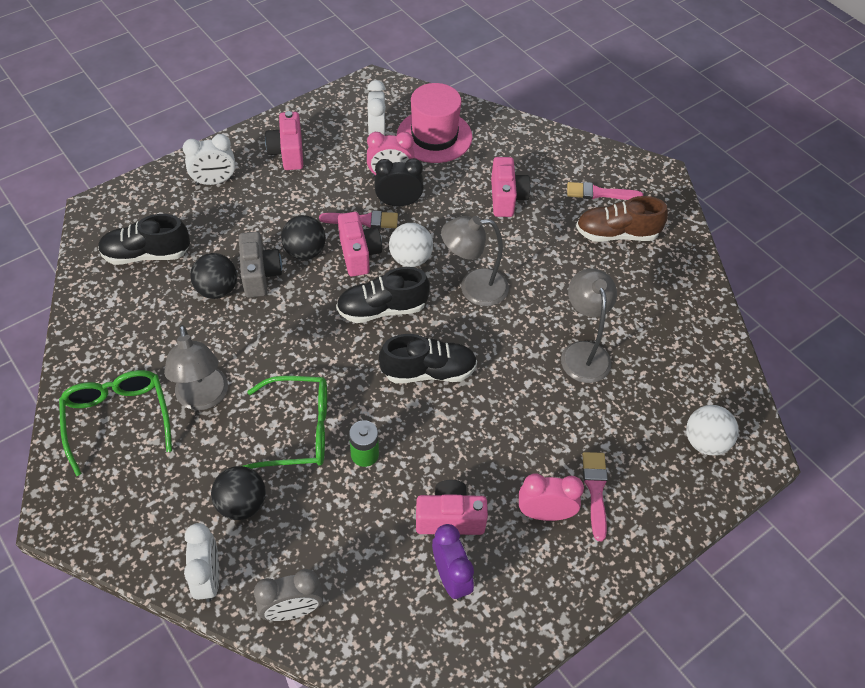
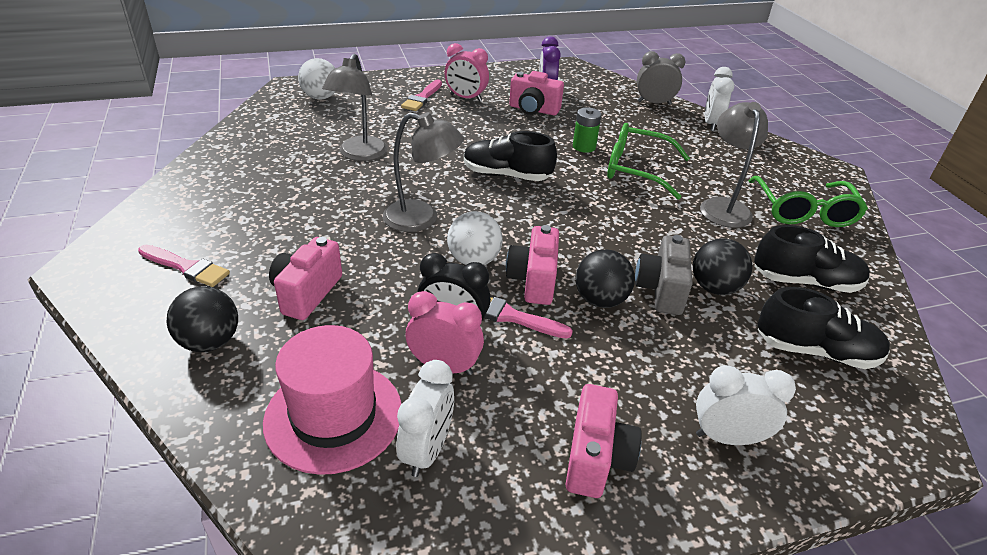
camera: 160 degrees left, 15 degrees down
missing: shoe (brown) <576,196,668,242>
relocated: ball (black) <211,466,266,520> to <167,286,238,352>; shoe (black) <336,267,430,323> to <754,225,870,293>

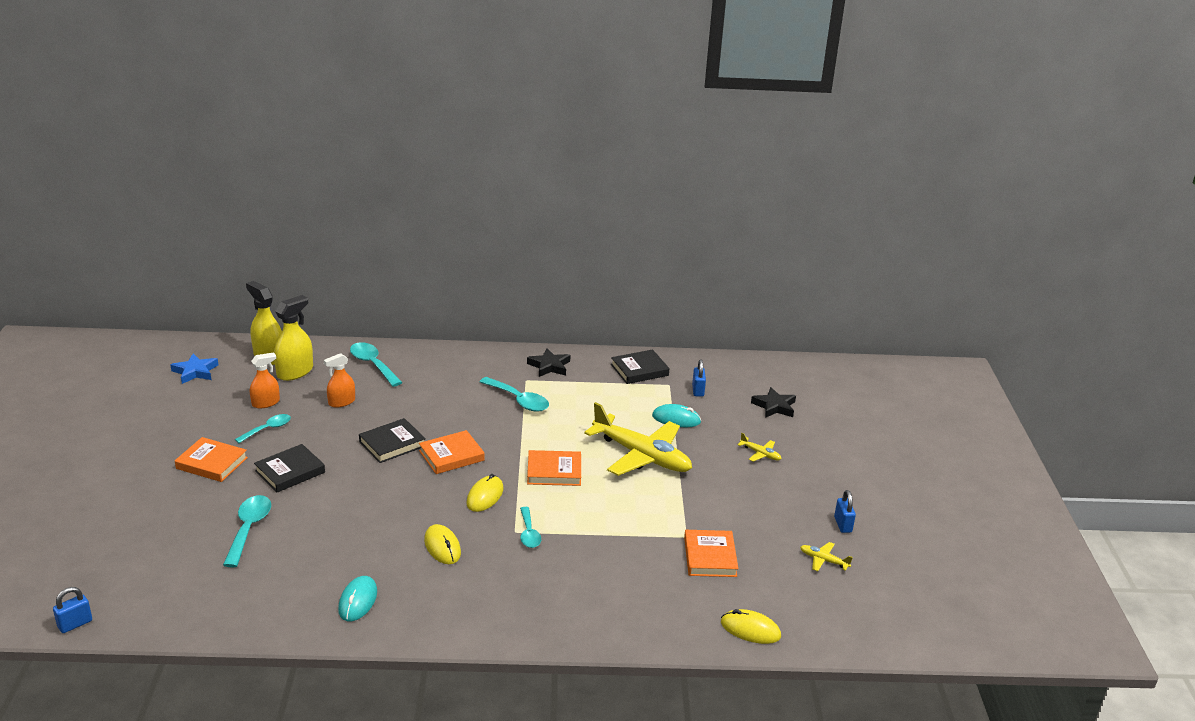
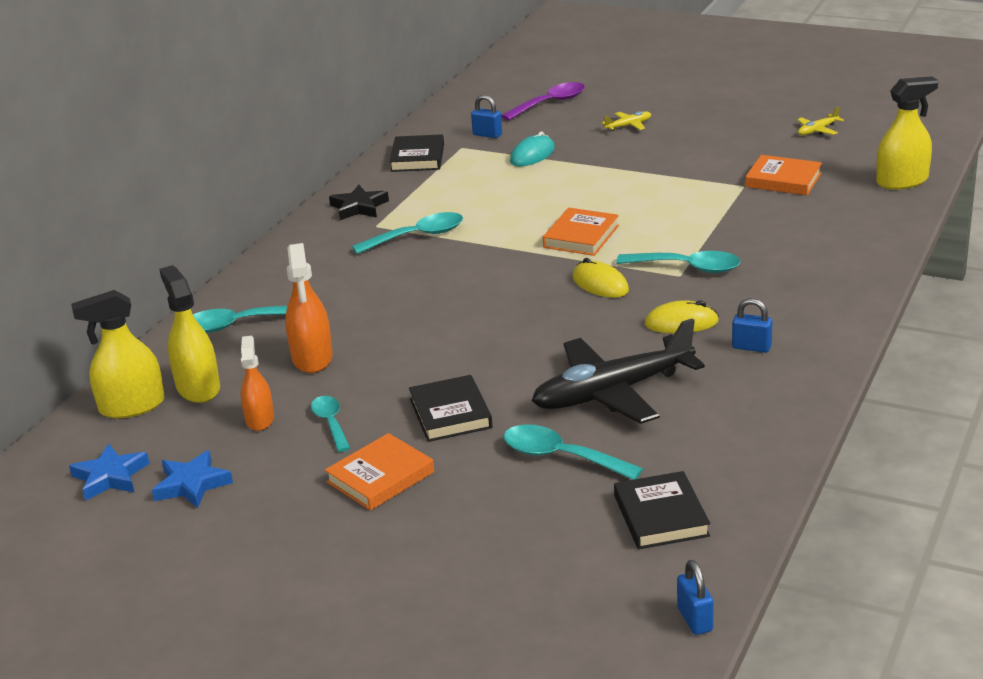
camera: 60 degrees left, 0 degrees up
missing: mouse (turquoise) <338,576,377,621>; book (orange) <419,430,485,474>; plane (yellow) <584,402,692,476>
appeared: star (blue) <152,450,233,508>; plane (black) <532,318,705,424>
relocated: book (black) <359,418,426,463> to <614,471,710,549>; padlock (blue) <834,490,856,533> to <732,298,772,353>
exchanged: star (black) <751,387,796,418> to spoon (purple) <501,82,585,121>; mouse (yellow) <721,609,781,644> to spray bottle (yellow) <876,76,939,190>
size: spray bottle (orange) <324,353,355,408> = <285,243,333,373> x1.51; spoon (turquoise) <520,507,541,548> = <616,251,741,273> x1.51

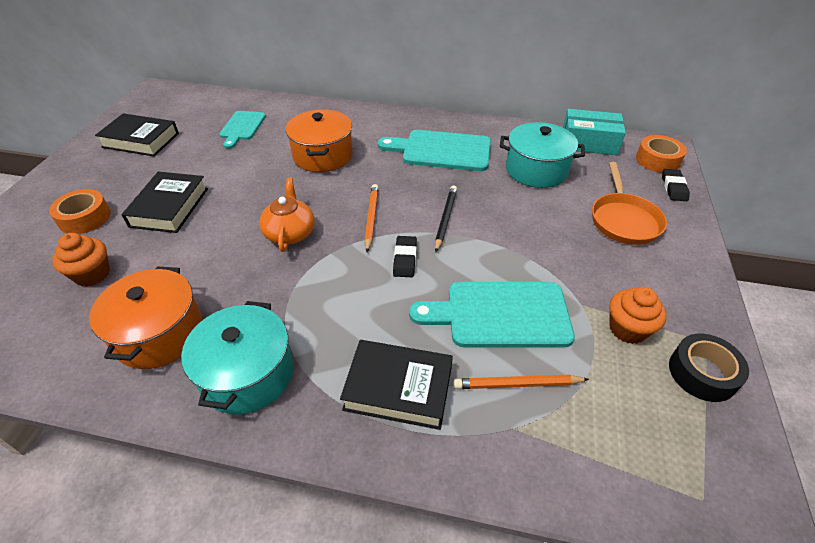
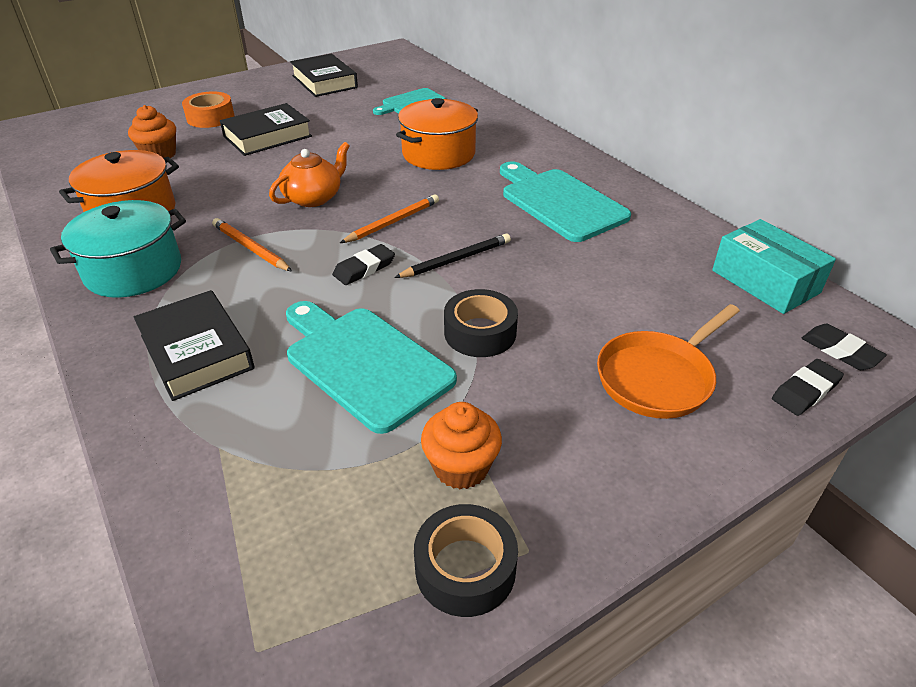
camera: 45 degrees right, 5 degrees down
missing: pot (turquoise) <500,122,585,188>
appeared: tape (black) <444,289,518,357>
relocated: pencil (orange) <453,375,589,389> to <212,218,292,271>
exchanged: tape (orange) <636,135,687,173> to eraser (black) <802,324,887,370>

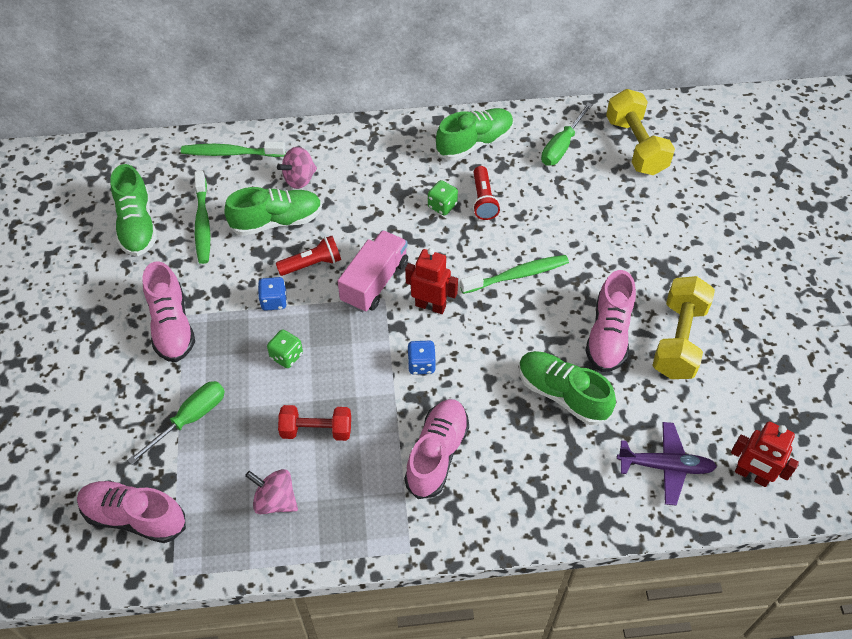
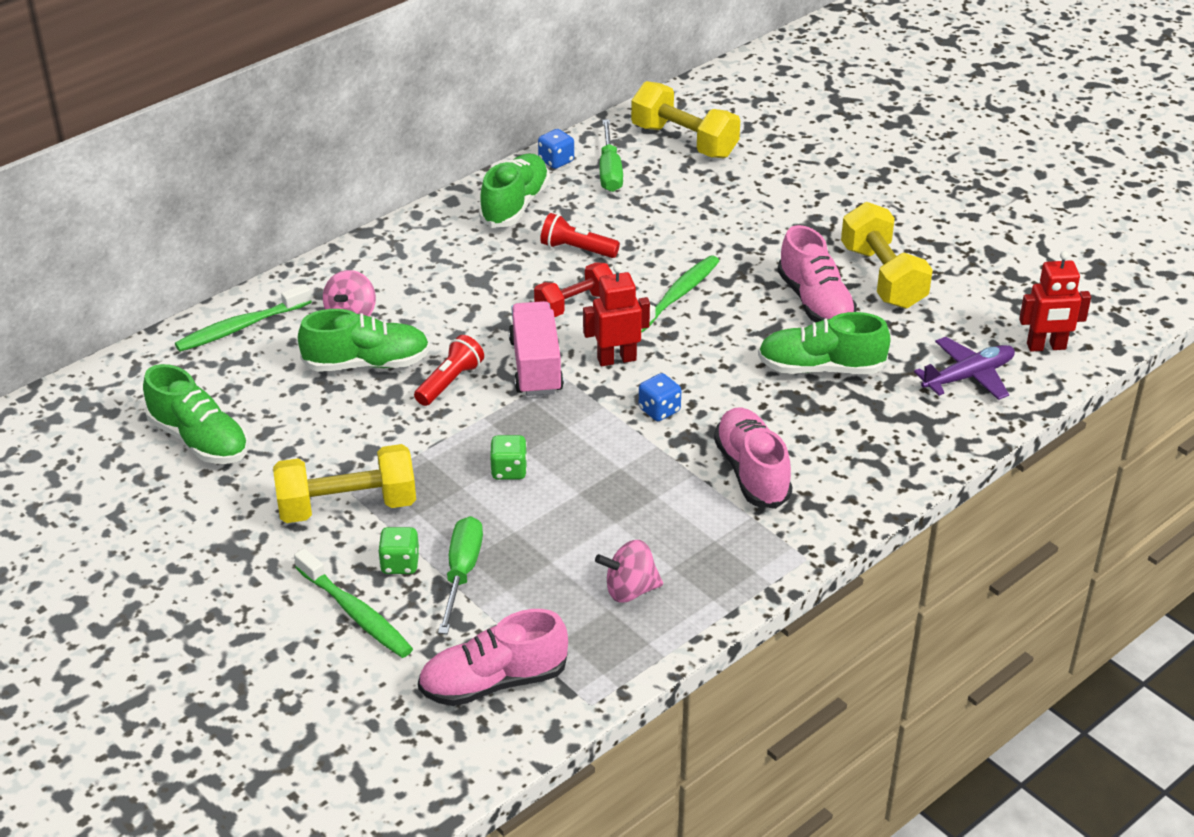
camera: 35 degrees left, 15 degrees down
relocated: toothbrush (green) <194,171,210,264> to <294,548,413,658>; dice (green) <428,180,458,216> to <378,527,420,574>; dumbbell (red) <278,405,351,441> to <534,262,613,317>; dice (blue) <258,277,287,311> to <538,129,574,169>
exchanged: shoe (pink) <142,261,195,362> to dumbbell (yellow) <273,444,416,523>
spun: shoe (green) <225,187,322,236> = <298,309,430,372> 45 degrees clockwise; flashlight (red) <473,166,500,220> = <540,213,620,258> 150 degrees clockwise

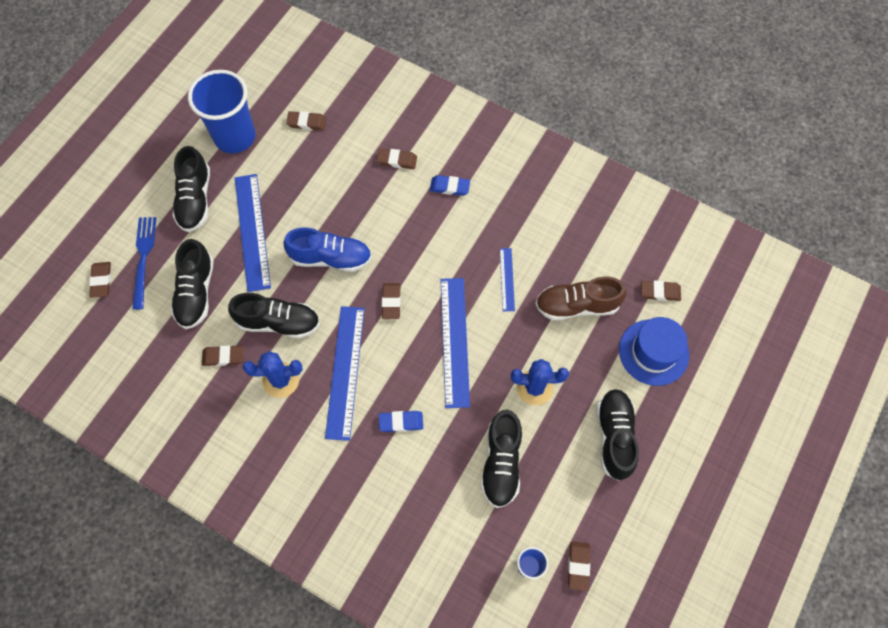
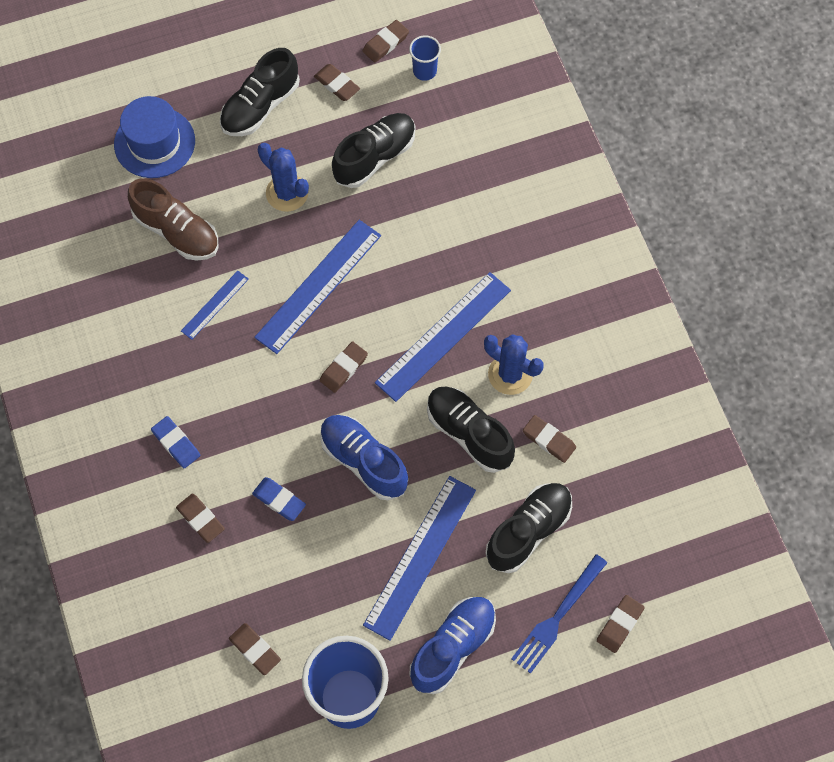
camera: 140 degrees left, 0 degrees up
relocated: eraser (blue) <379,411,423,432> to <252,477,306,521>; eraser (brown) <641,281,681,301> to <314,64,360,101>
colour: shoe (black) <172,146,210,232> to shoe (blue) <409,597,496,694>

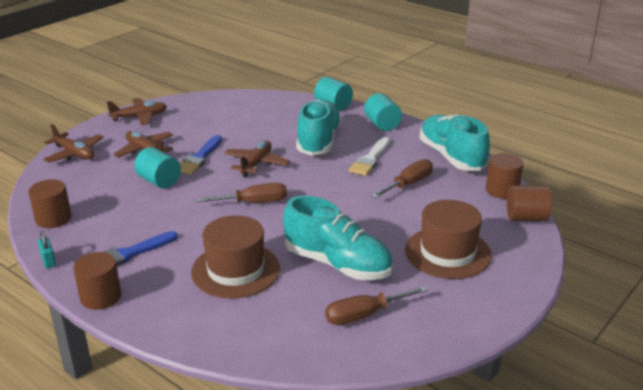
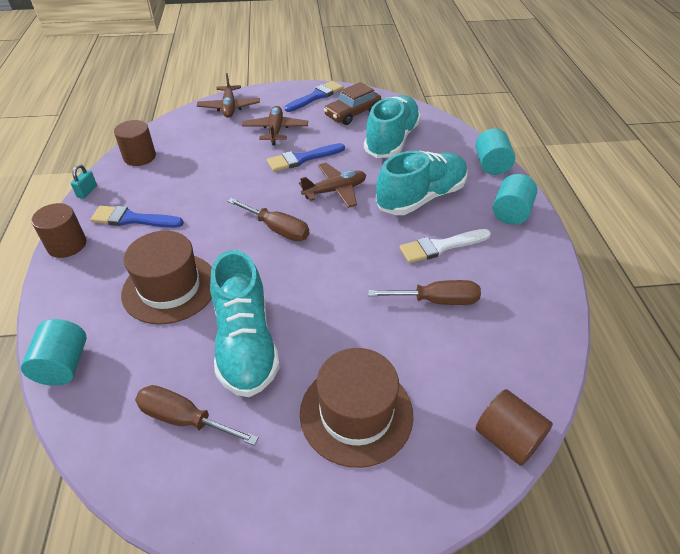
camera: 45 degrees right, 15 degrees up
missing: cylinder (brown) <486,153,524,199>
appeared: car (brown) <324,82,381,125>
relocated: cylinder (turquoise) <134,147,181,188> to <21,319,87,386>; shoe (turquoise) <420,114,490,171> to <364,95,421,158>
exchanged: plane (brown) <107,98,167,125> to brush (blue) <285,81,343,112>

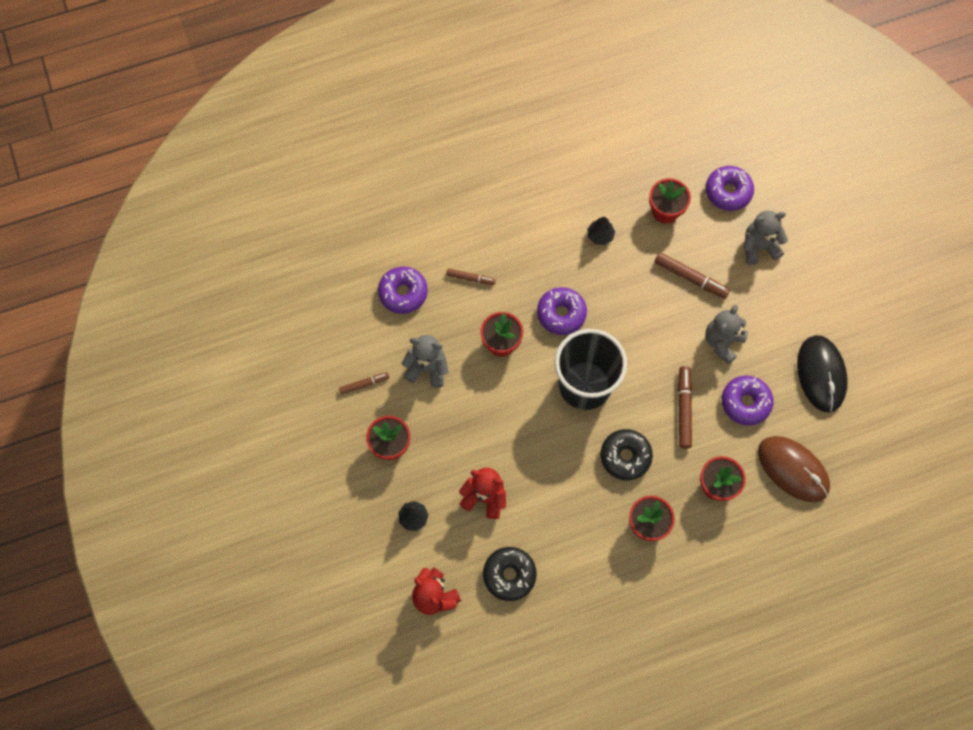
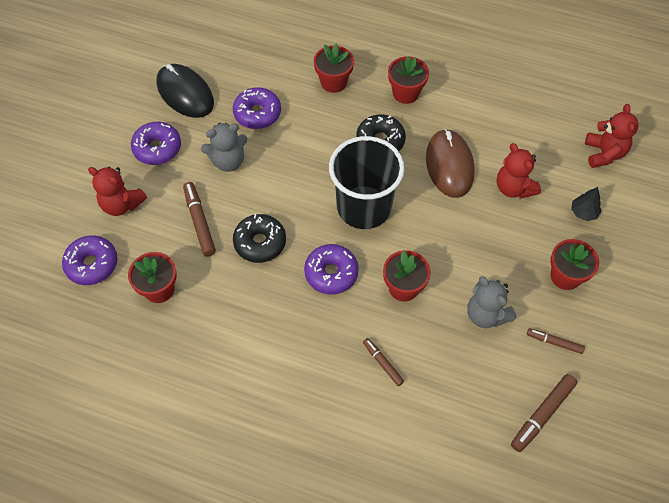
camera: 140 degrees left, 10 degrees down
missing: tree (black) <587,216,615,245>
relocated: donut (purple) <378,266,428,314> to <131,122,181,165>; donut (black) <483,547,537,601> to <233,214,286,263>; mouse (brown) <758,436,830,502> to <426,129,475,198>; marker (brown) <678,366,692,449> to <511,374,577,452>
colour: teddy bear (grey) <743,211,788,265> to teddy bear (red) <88,167,147,216>
spun: mouse (black) <797,335,848,412> = <156,64,214,118> 75 degrees counterclockwise

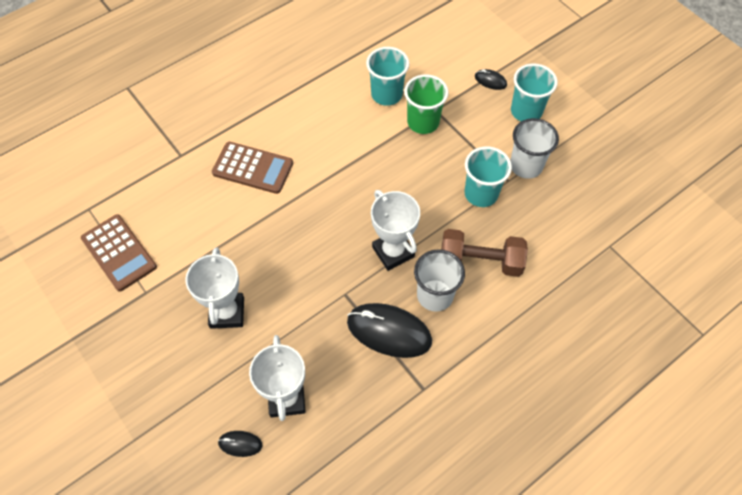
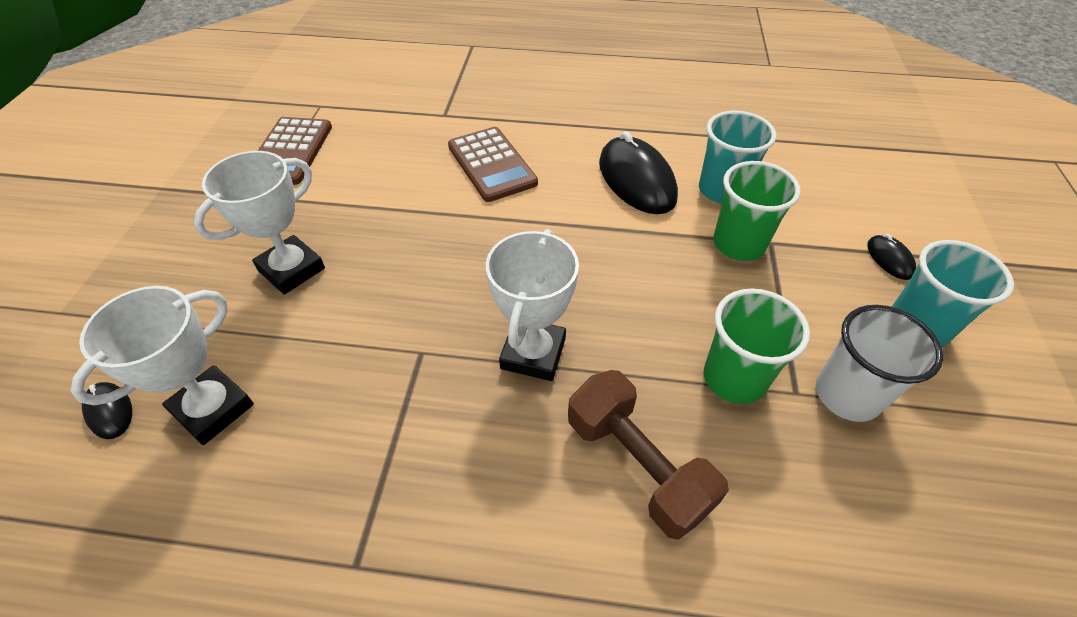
camera: 45 degrees right, 10 degrees down
missing: cup (white) <414,249,465,312>
relocated: mouse (black) <347,303,432,358> to <599,131,678,214>
colour: cup (turquoise) <465,146,512,207> to cup (green) <704,289,810,404>

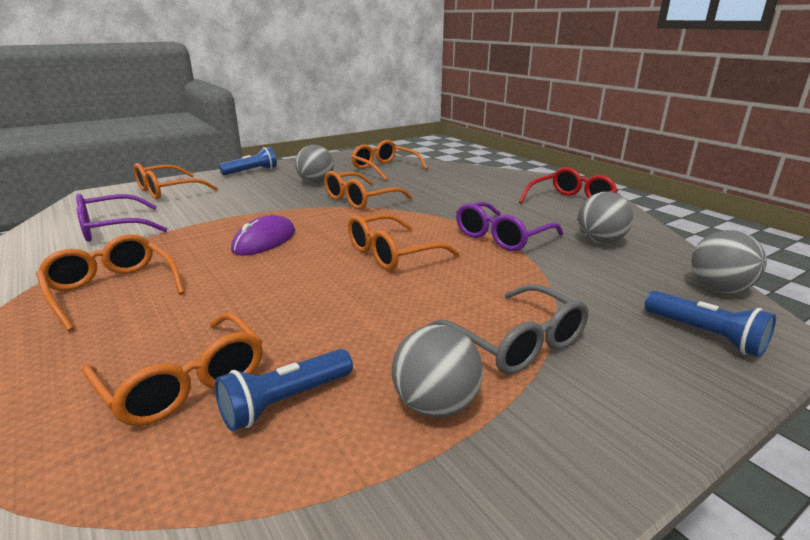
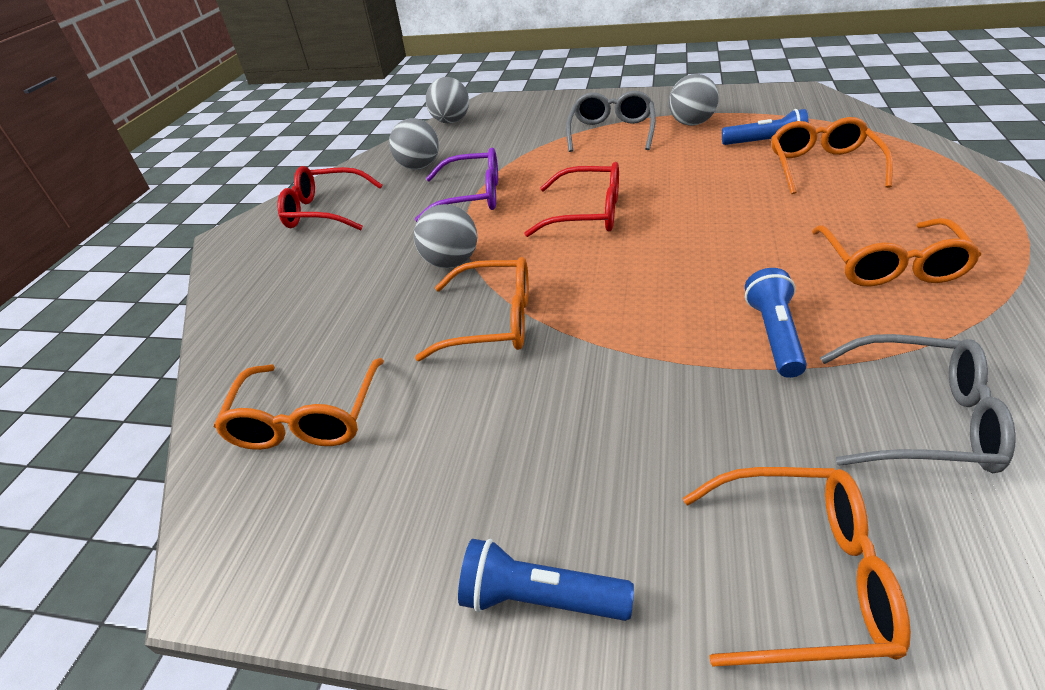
camera: 130 degrees left, 15 degrees up
missing: mouse (purple) <231,215,295,256>
relocated: ball (grey) <295,145,334,184> to <414,204,477,268>; flashlight (blue) <645,291,776,357> to <745,268,807,378>
colour: glasses (orange) <348,214,460,270> to glasses (red) <524,162,619,237>; glasses (purple) <76,193,167,242> to glasses (grey) <820,334,1016,473>

